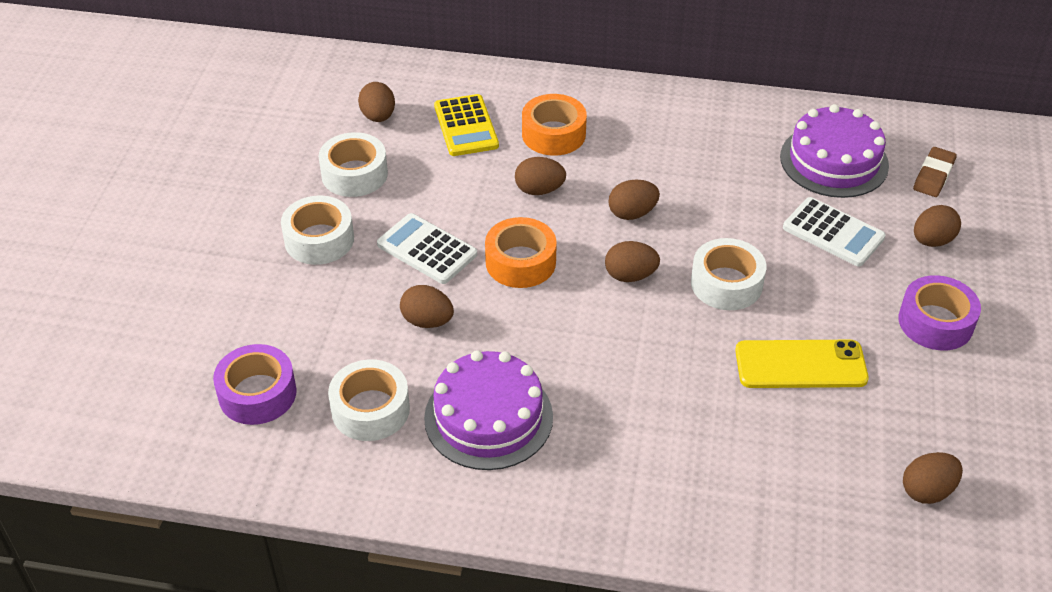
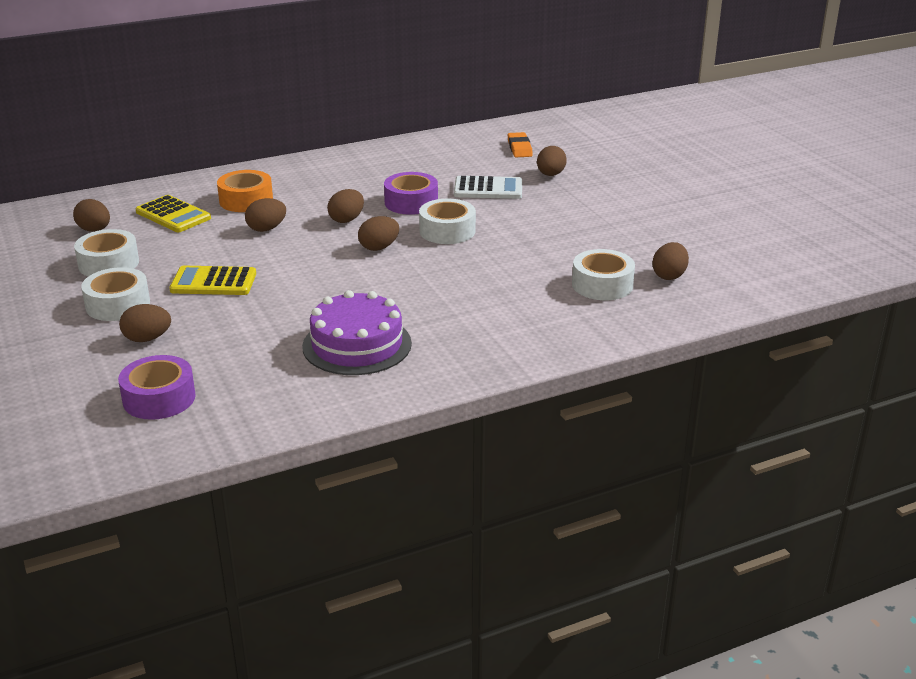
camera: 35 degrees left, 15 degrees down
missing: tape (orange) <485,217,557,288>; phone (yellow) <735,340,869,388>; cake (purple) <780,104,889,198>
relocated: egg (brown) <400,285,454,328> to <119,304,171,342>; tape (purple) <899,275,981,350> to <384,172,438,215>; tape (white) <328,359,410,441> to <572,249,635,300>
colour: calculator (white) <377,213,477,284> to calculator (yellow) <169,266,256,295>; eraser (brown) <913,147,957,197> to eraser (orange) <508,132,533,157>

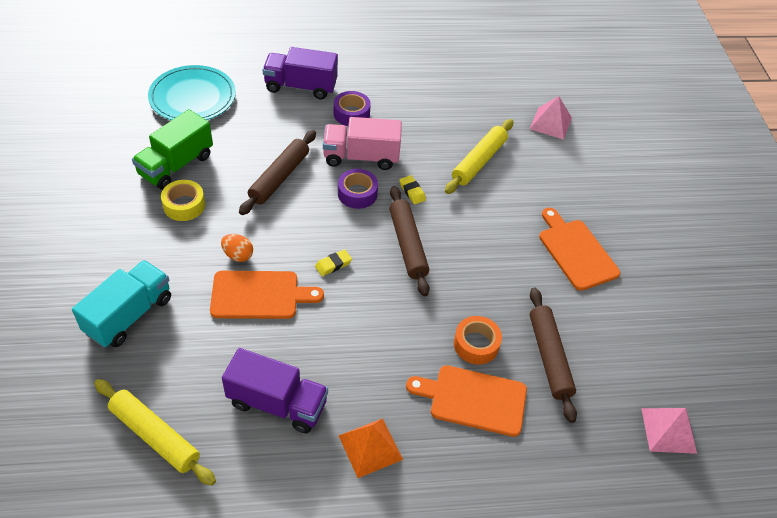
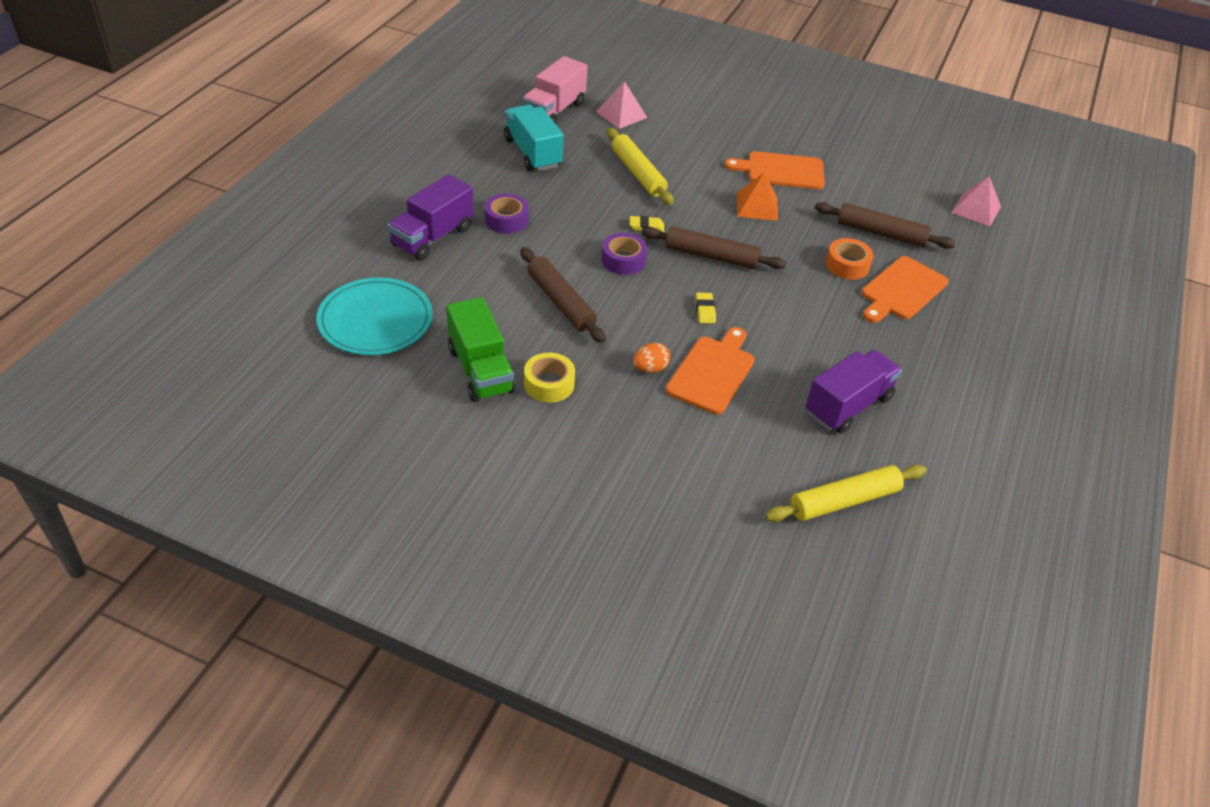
camera: 60 degrees left, 5 degrees down
relocated: truck (turquoise) <72,260,171,348> to <504,105,563,171>; truck (pink) <323,117,402,170> to <522,56,588,124>; pyramid (orange) <338,418,403,478> to <737,172,778,221>

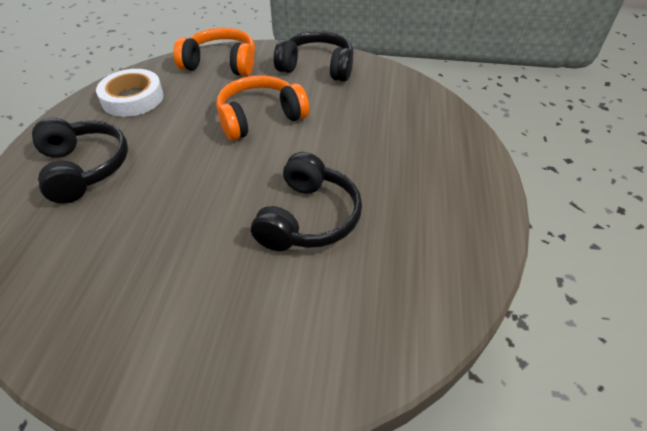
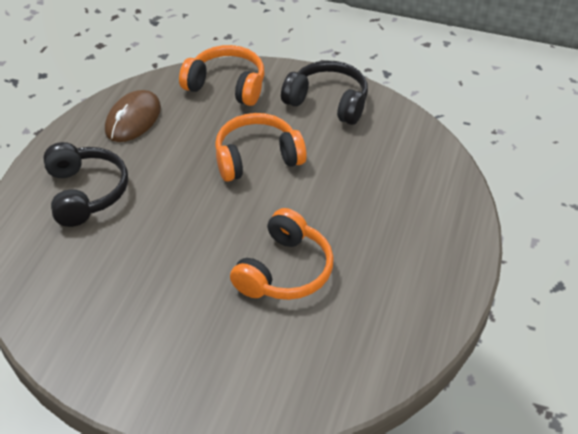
camera: 10 degrees right, 0 degrees up
exchanged: tape (white) <96,69,164,117> to mouse (brown) <105,90,161,142>
colour: headphones (black) <251,152,362,251> to headphones (orange) <230,208,334,300>

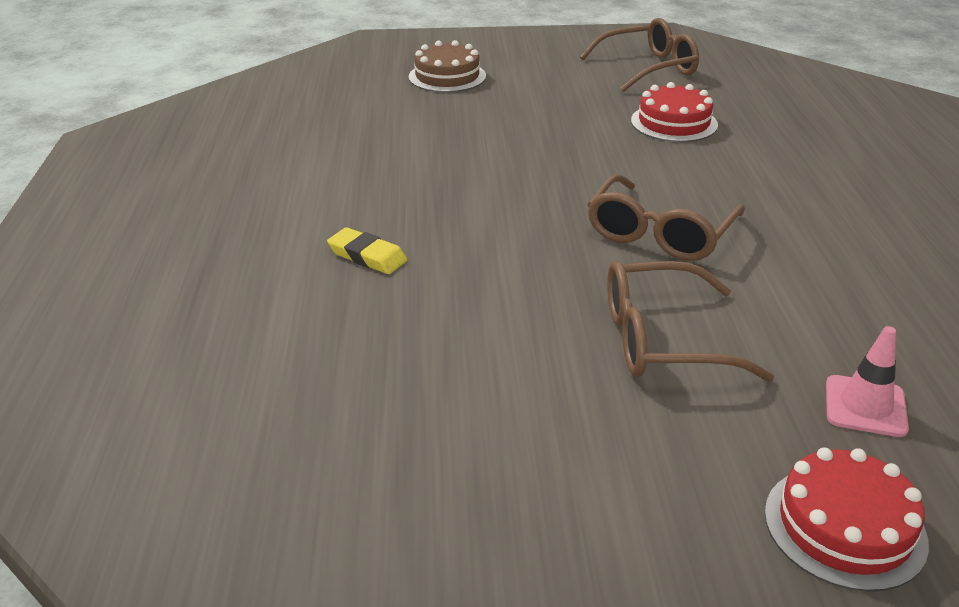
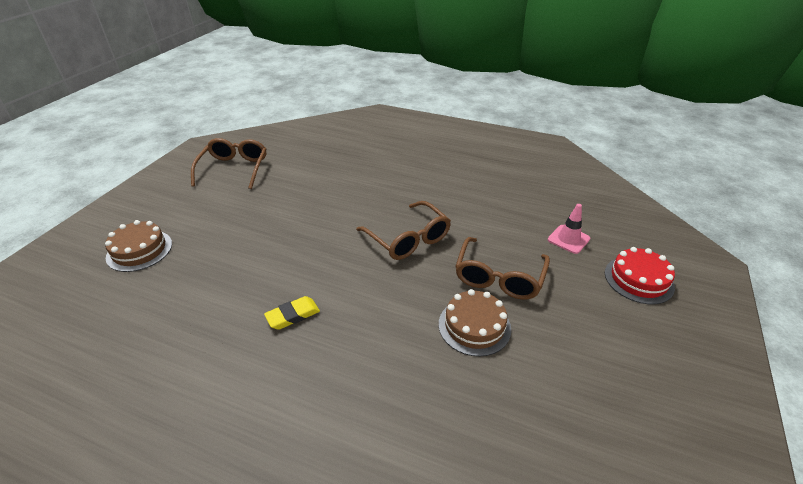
camera: 65 degrees left, 5 degrees up
missing: cake (red) <631,82,718,142>
appeared: cake (brown) <439,289,511,357>
relocated: eraser (yellow) <327,227,407,274> to <264,296,320,330>

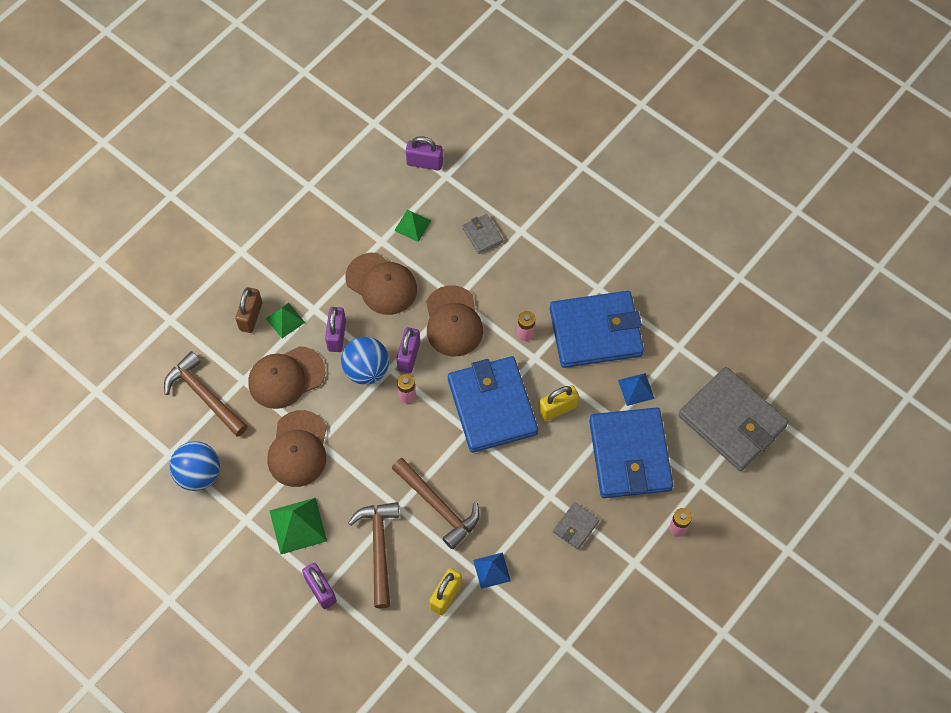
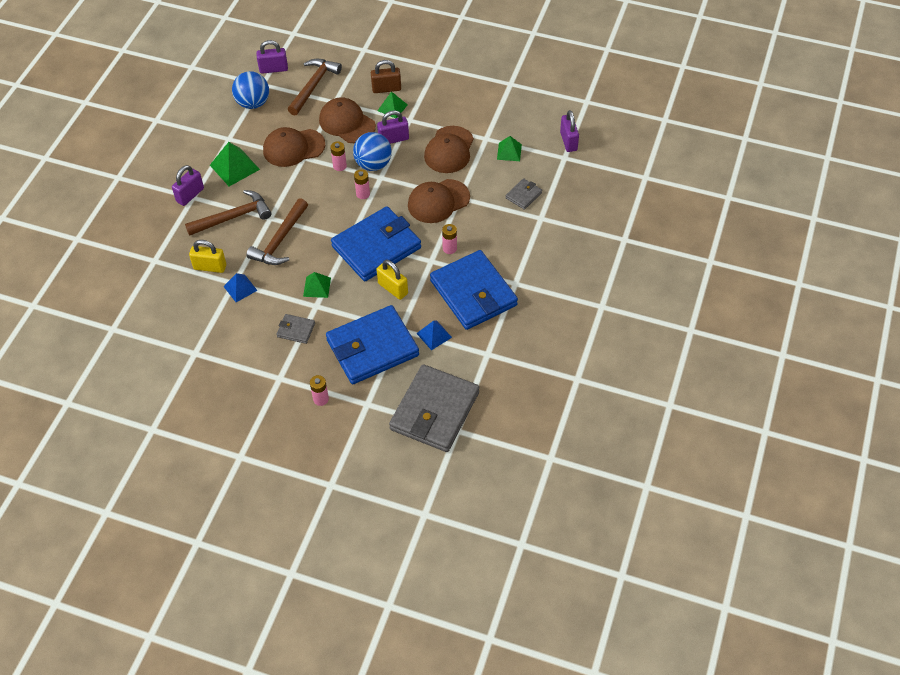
camera: 70 degrees right, 10 degrees down
appeared: pyramid (green) <303,272,331,298>; battery (pink) <330,141,347,171>
relocated: padlock (purple) <397,327,420,373> to <256,40,288,74>

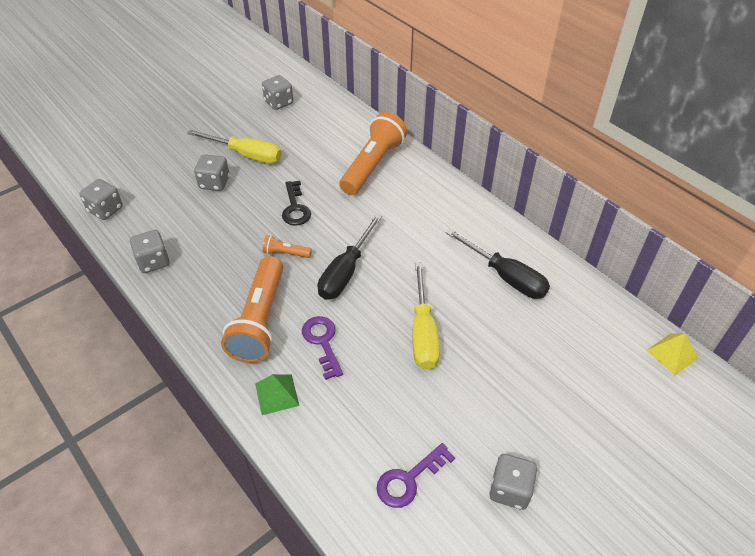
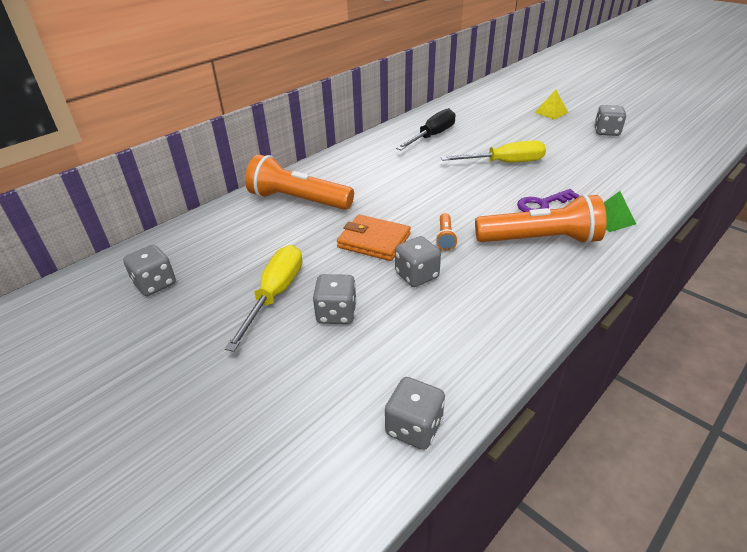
camera: 95 degrees left, 10 degrees down
missing: screwdriver (black) <318,214,382,300>; key (purple) <376,443,455,508>
relocated: dice (grey) <130,230,170,273> to <395,236,441,287>; pyramid (yellow) <646,333,699,375> to <534,90,568,120>
exchanged: key (black) <282,181,311,226> to wallet (orange) <337,215,411,261>

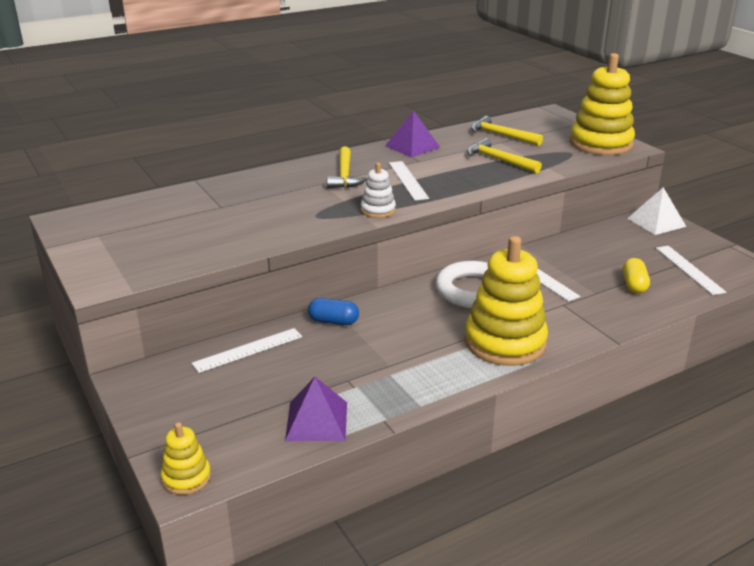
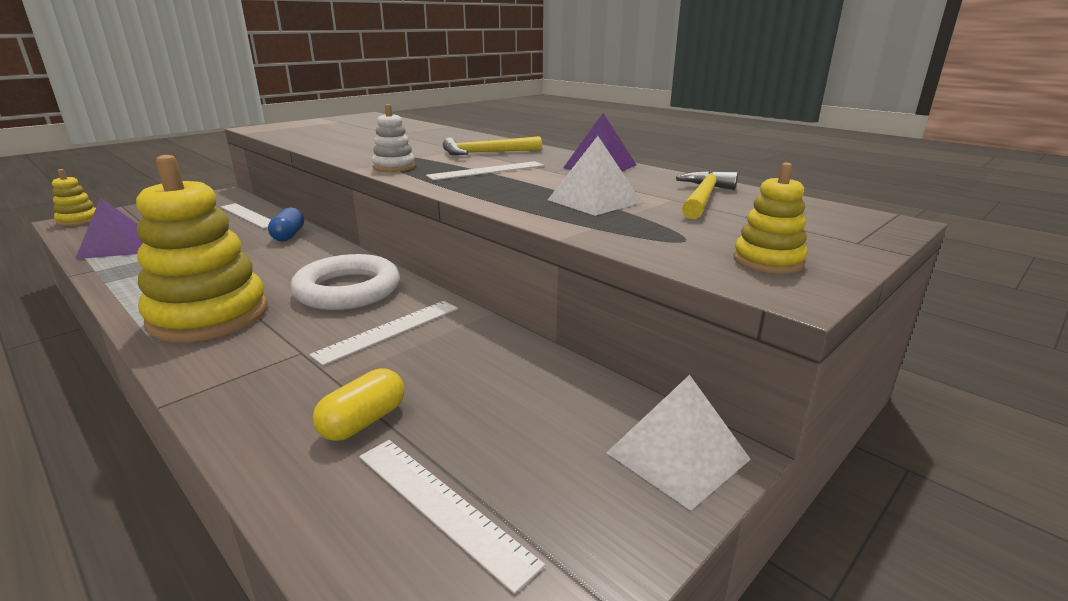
camera: 75 degrees right, 5 degrees down
exchanged: hammer (yellow) <467,138,542,174> to pyramid (white) <548,136,642,216>
spun: capsule (yellow) <623,258,650,294> = <312,368,404,441> 45 degrees counterclockwise; ruler (white) <656,246,726,295> = <359,440,545,594> 75 degrees clockwise
size: stacking toy (yellow) <570,53,635,155> = <733,163,807,274> x0.48

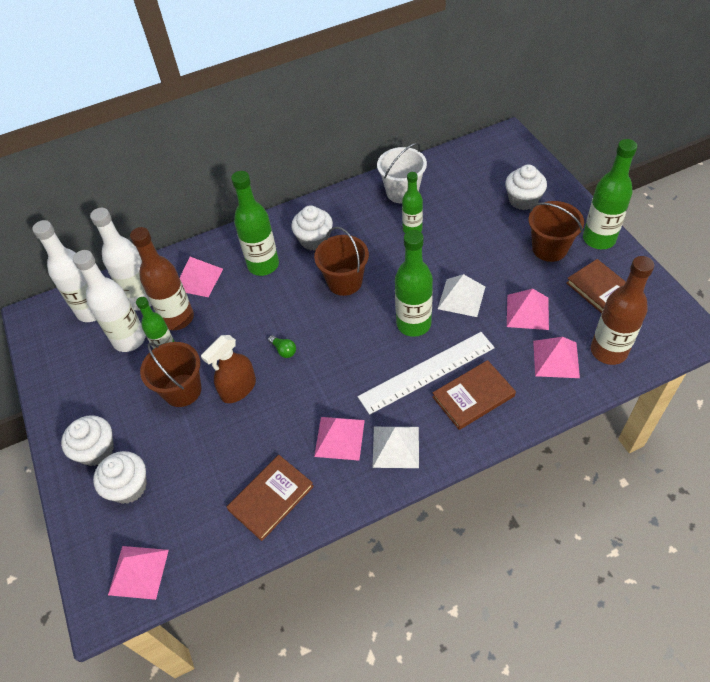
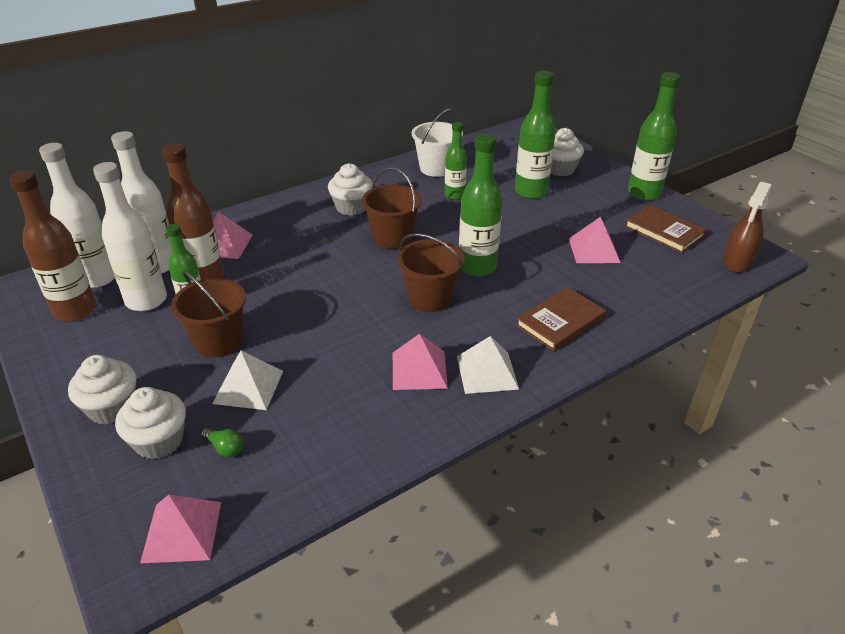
camera: 15 degrees left, 15 degrees down
missing: book (brown) <227,455,314,541>; ruler (white) <358,332,495,415>; pyramid (pink) <533,337,580,378>
relocated: bottle (brown) <591,256,654,365> to <9,170,96,322>; light bulb (green) <268,335,296,358> to <201,428,243,457>; pyramid (white) <438,274,485,317> to <212,351,283,410>; bucket (brown) <529,201,584,262> to <397,233,465,312>; bottle (green) <231,171,279,276> to <515,71,556,199>; spray bottle (brown) <201,335,256,403> to <723,182,772,273>

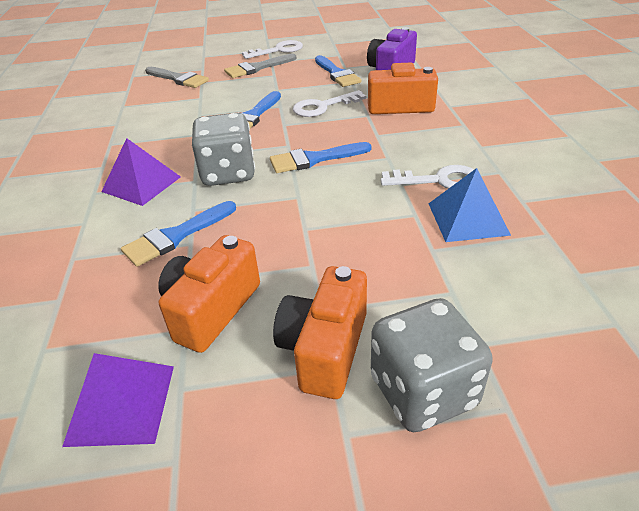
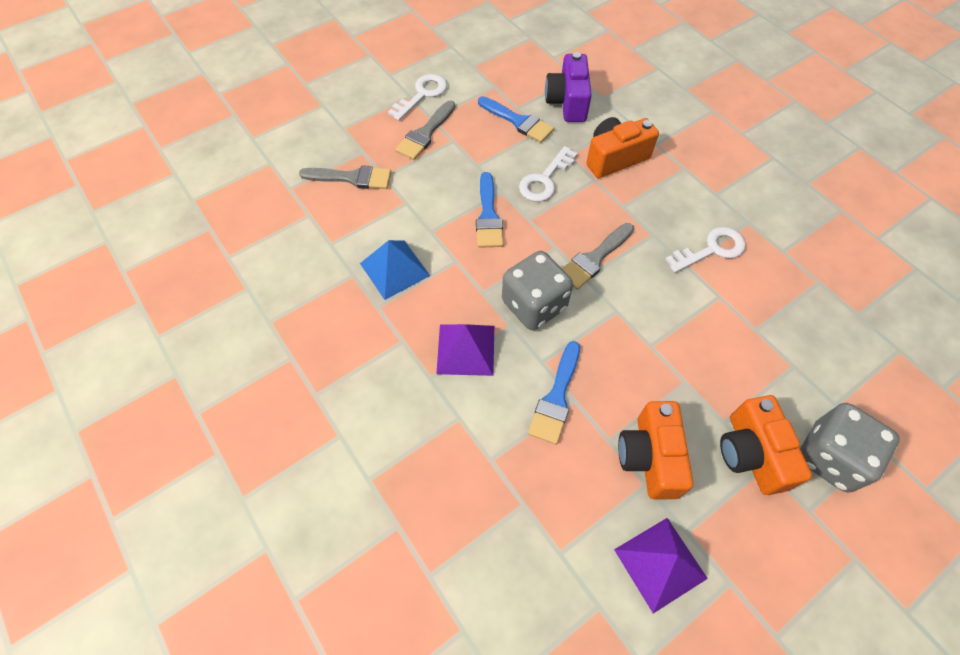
camera: 30 degrees left, 20 degrees up
relocated: pyramid (blue) <428,168,511,242> to <360,240,430,300>
colour: brush (blue) <270,142,372,173> to brush (grey) <562,223,634,290>

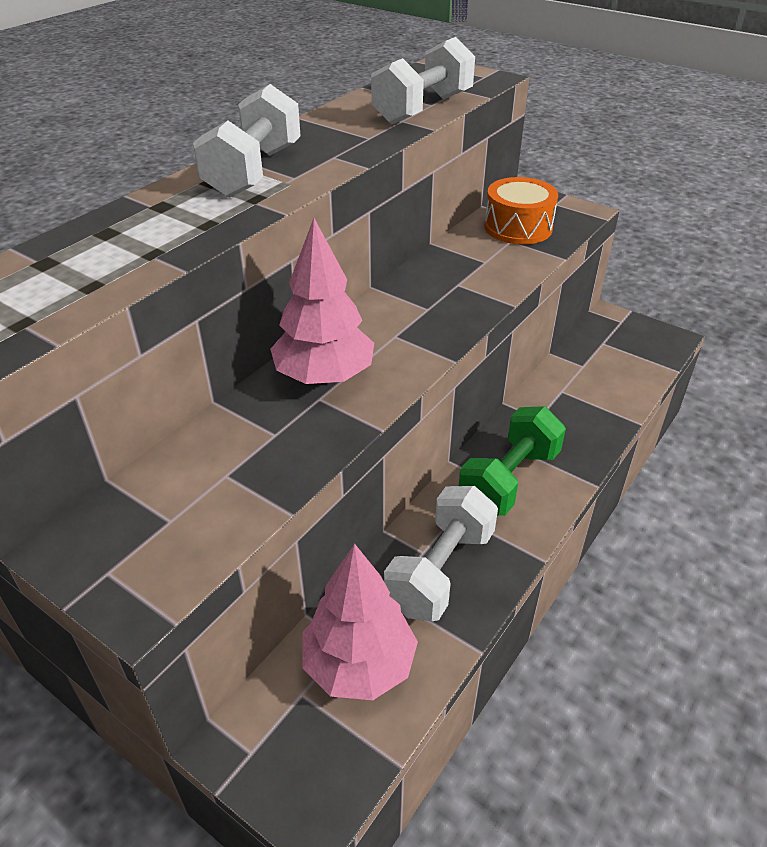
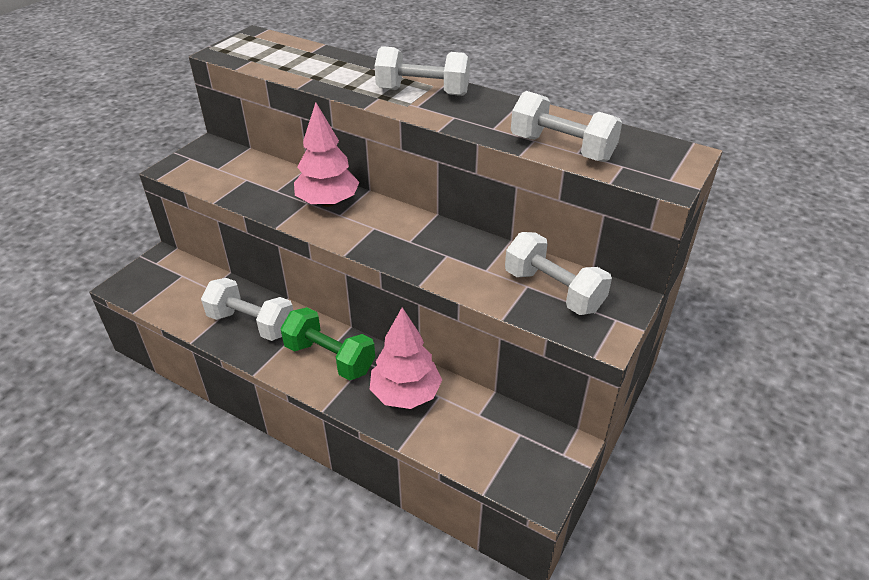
camera: 85 degrees right, 0 degrees up
relocated: tree (pink) <303,543,418,700> to <370,307,442,409>
exchanged: drum (orange) <484,177,558,245> to dumbbell (white) <505,232,612,315>

